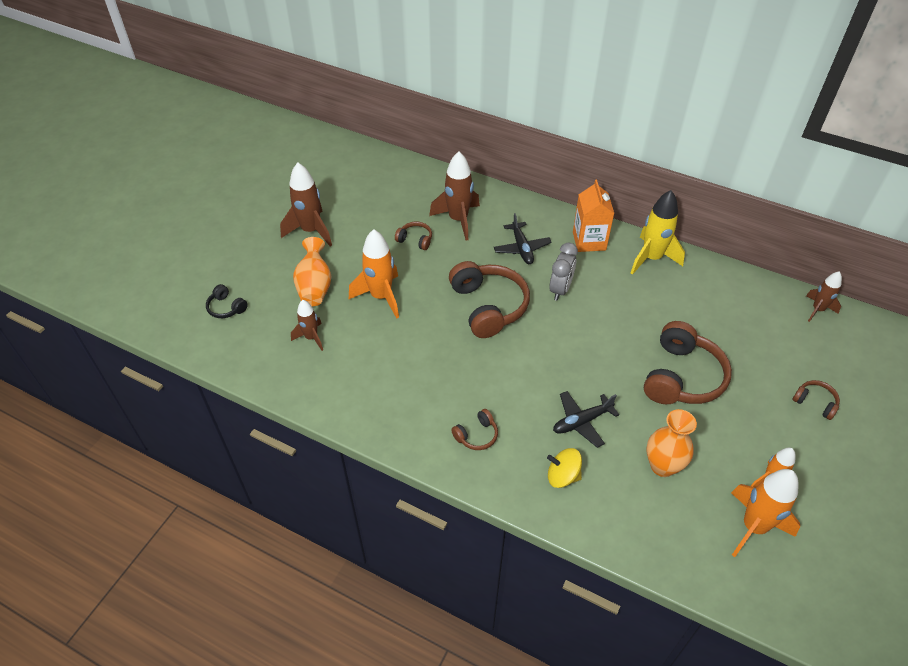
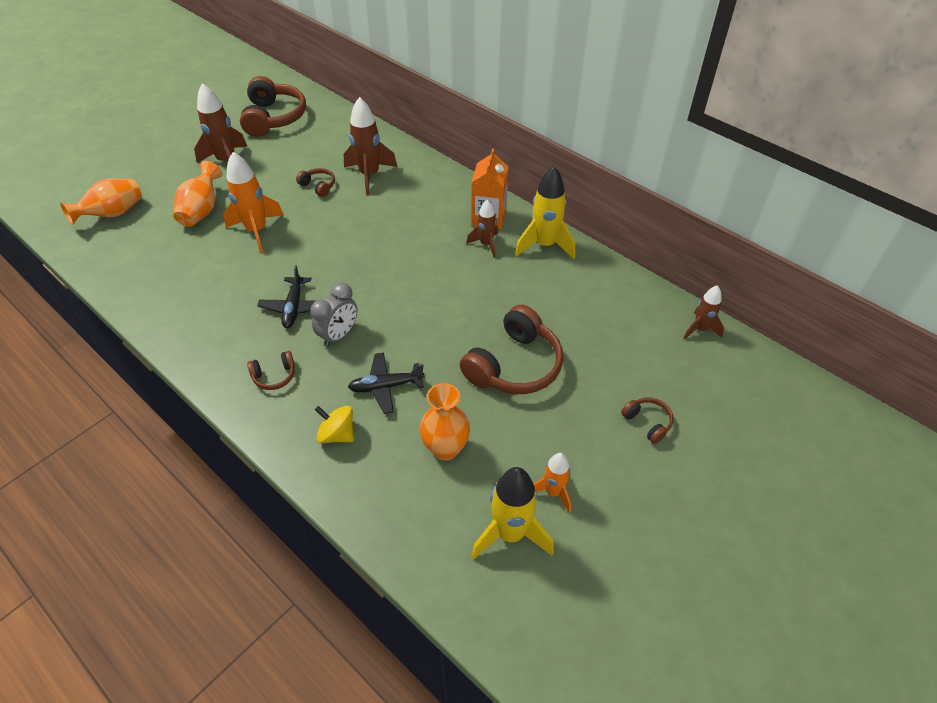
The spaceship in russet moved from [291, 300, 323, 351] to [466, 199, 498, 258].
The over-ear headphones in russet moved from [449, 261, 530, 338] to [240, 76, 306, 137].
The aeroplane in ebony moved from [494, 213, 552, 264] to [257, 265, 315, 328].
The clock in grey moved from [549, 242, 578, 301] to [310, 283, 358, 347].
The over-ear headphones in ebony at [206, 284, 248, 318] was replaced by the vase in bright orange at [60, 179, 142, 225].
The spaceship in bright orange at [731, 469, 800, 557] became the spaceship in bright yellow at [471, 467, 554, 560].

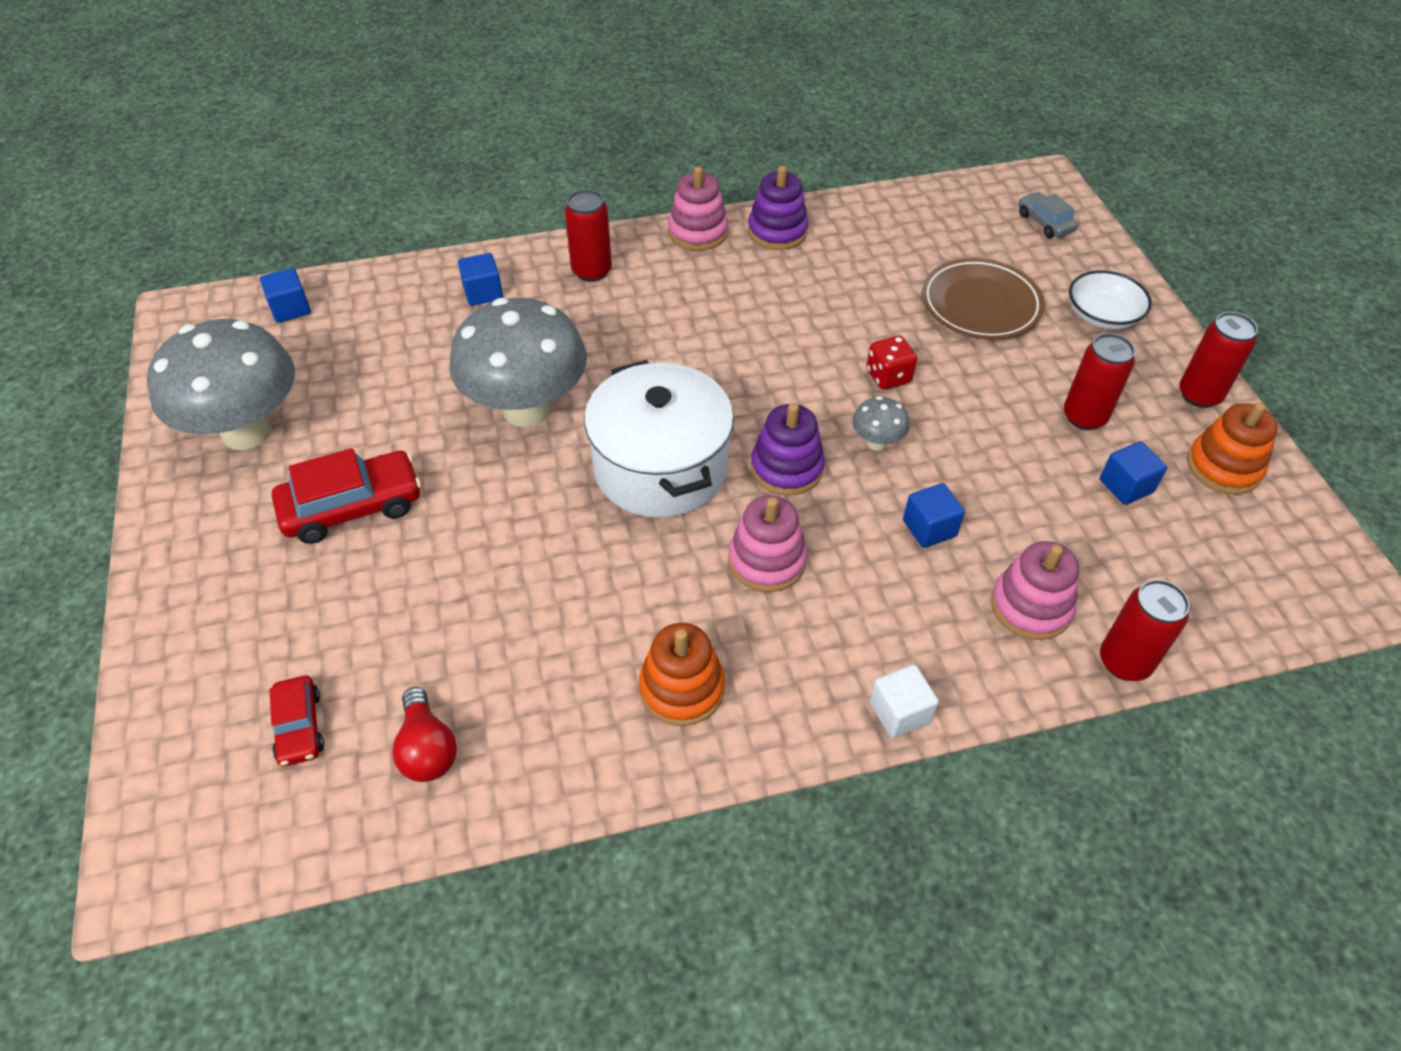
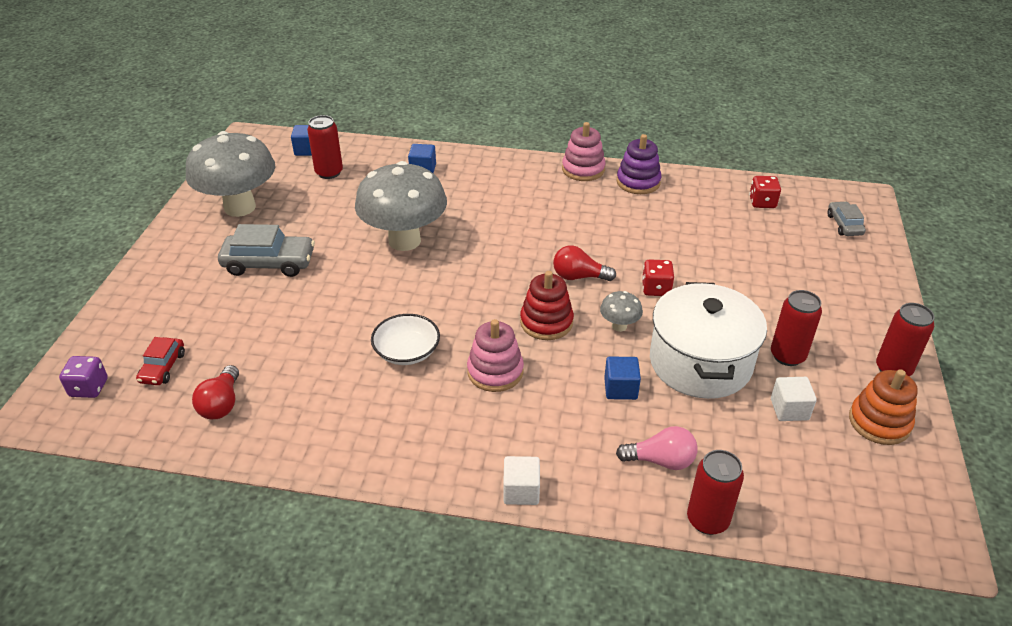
The stacking toy in bright orange at [639, 623, 725, 726] disappeared.
The plate in russet at [922, 258, 1045, 340] disappeared.
The dice in violet at [59, 356, 108, 398] appeared.
The bulb in scarlet at [553, 245, 616, 281] appeared.
The dice in scarlet at [749, 176, 781, 208] appeared.
The tin in scarlet moved from [565, 189, 612, 282] to [307, 115, 343, 179].
The pot in pure white moved from [584, 360, 734, 518] to [650, 282, 767, 399].
The bowl in pure white moved from [1069, 270, 1152, 329] to [371, 314, 440, 365].
The stacking toy in rosy at [991, 541, 1079, 640] was replaced by the bulb in rosy at [616, 426, 697, 470].
The automobile in scarlet at [272, 448, 421, 544] became the automobile in grey at [218, 224, 315, 277].
The stacking toy in violet at [751, 403, 825, 496] became the stacking toy in scarlet at [520, 271, 574, 340].
The cube in cobalt at [1100, 441, 1167, 505] became the cube in pure white at [771, 377, 817, 421].

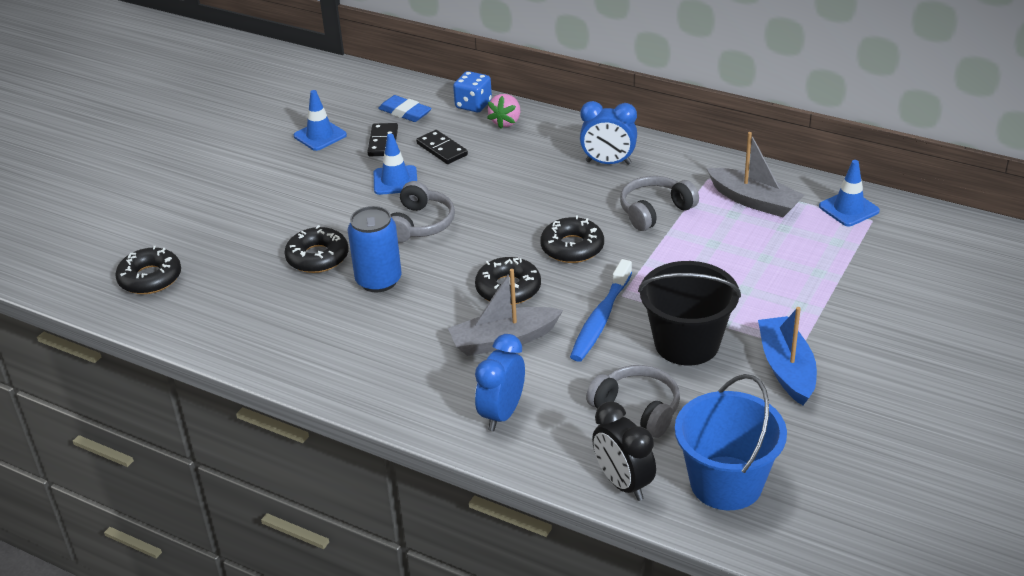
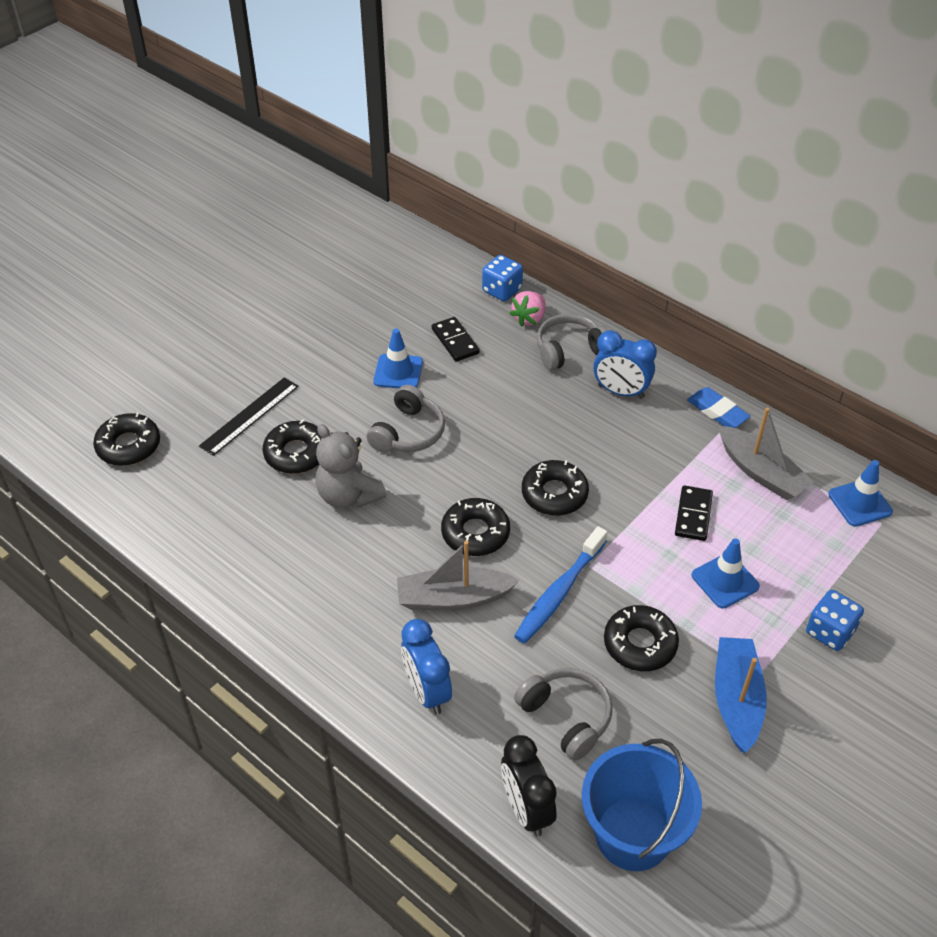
The measuring stick in ebony at [199, 377, 299, 456] appeared.
The dice in cobalt at [806, 590, 864, 651] appeared.
The road cone in cobalt moved from [294, 90, 347, 151] to [692, 539, 760, 608].
The domino piece in ebony moved from [367, 123, 398, 156] to [675, 485, 713, 541].
The eraser in cobalt moved from [378, 95, 432, 122] to [687, 387, 751, 428].
The over-ear headphones in grey moved from [620, 176, 699, 231] to [537, 314, 609, 371].
The tin in cobalt at [348, 206, 402, 292] was replaced by the teddy bear in grey at [316, 424, 386, 508].
The sand bucket in ebony at [638, 261, 741, 365] was replaced by the donut in ebony at [604, 605, 679, 671].
The clock in cobalt at [475, 334, 525, 431] turned 60 degrees counterclockwise.

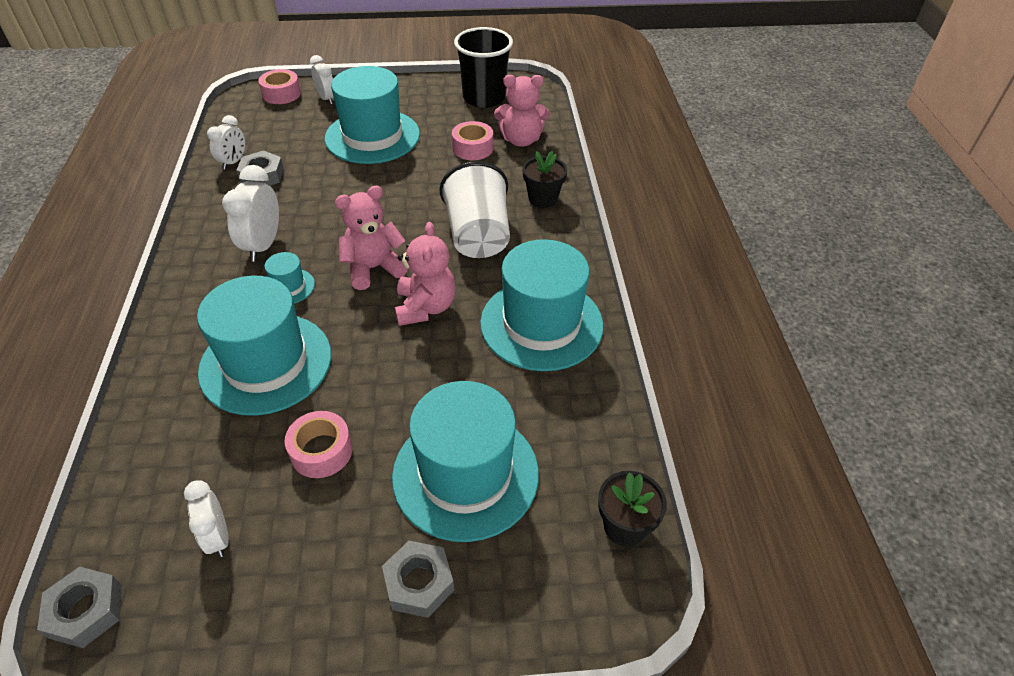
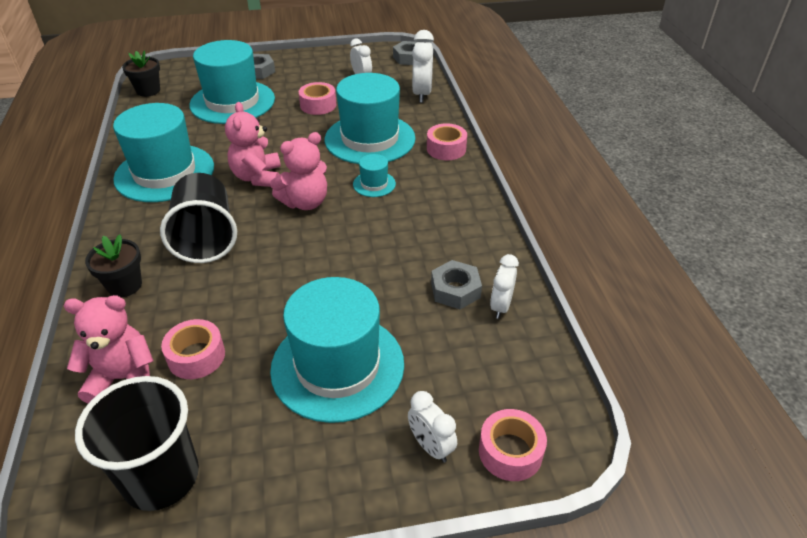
The roll of tape in rosy at [427, 123, 467, 160] appeared.
The clock in pure white moved from [222, 165, 279, 262] to [412, 30, 434, 103].
The beaker in pure white at [439, 161, 510, 258] became the beaker in ebony at [160, 173, 237, 263].

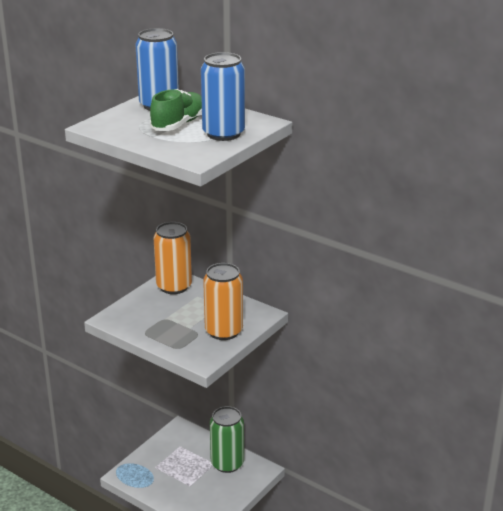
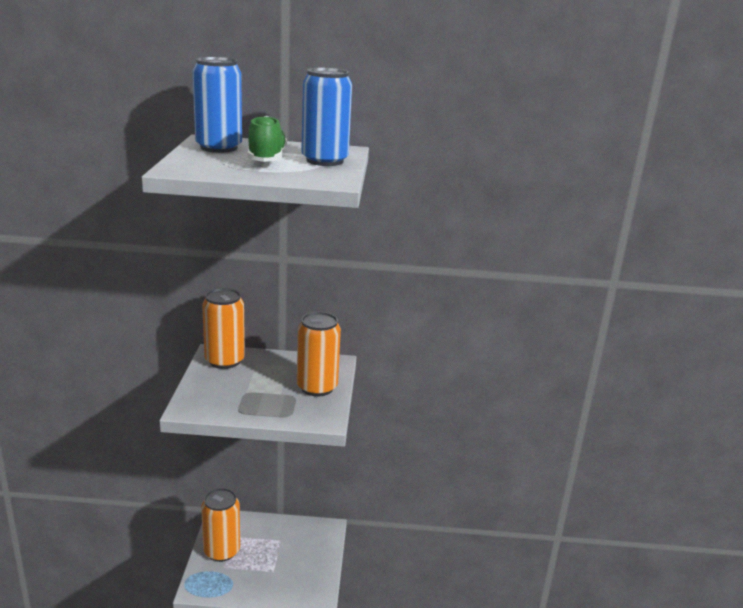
The tin in green at [210, 406, 244, 473] disappeared.
The tin in bright orange at [201, 488, 240, 562] appeared.

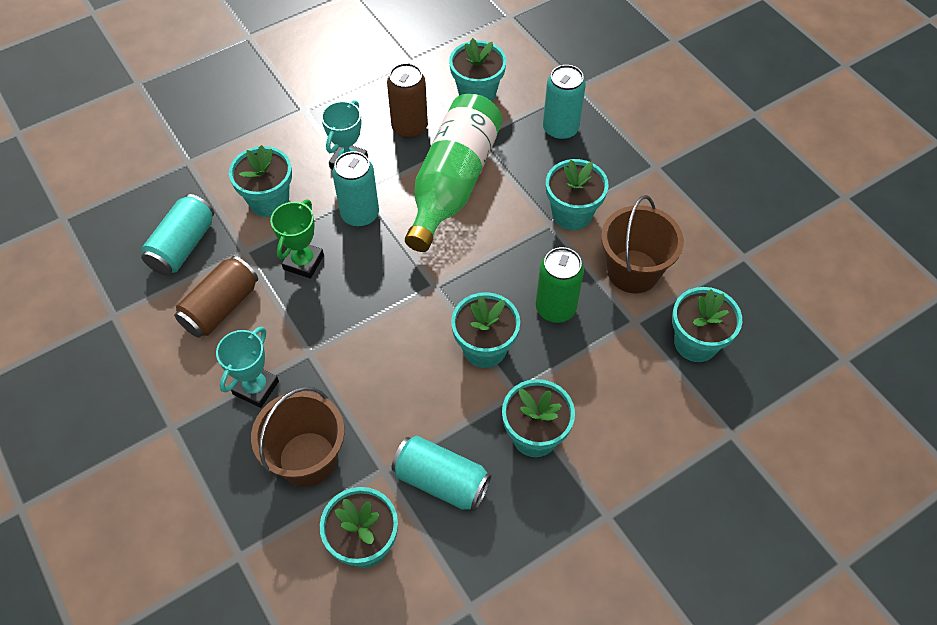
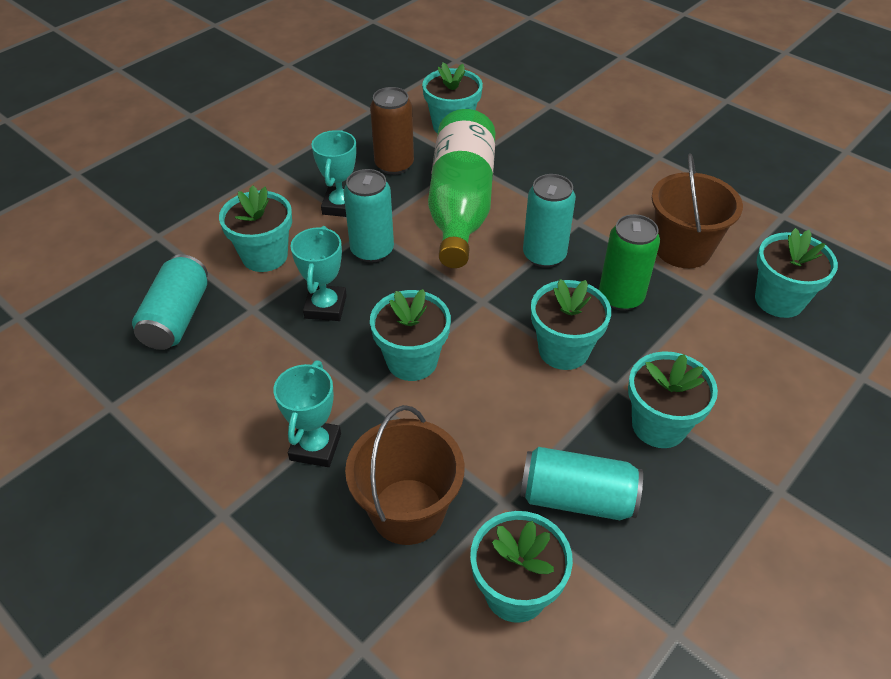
The tin in russet at [174, 256, 258, 338] disappeared.
The tin in teal moved from [543, 65, 586, 140] to [523, 174, 576, 268].
The potted plant in teal moved from [546, 159, 609, 230] to [370, 289, 451, 381].
The award cup in green at [270, 200, 324, 279] became the award cup in teal at [291, 226, 347, 321].

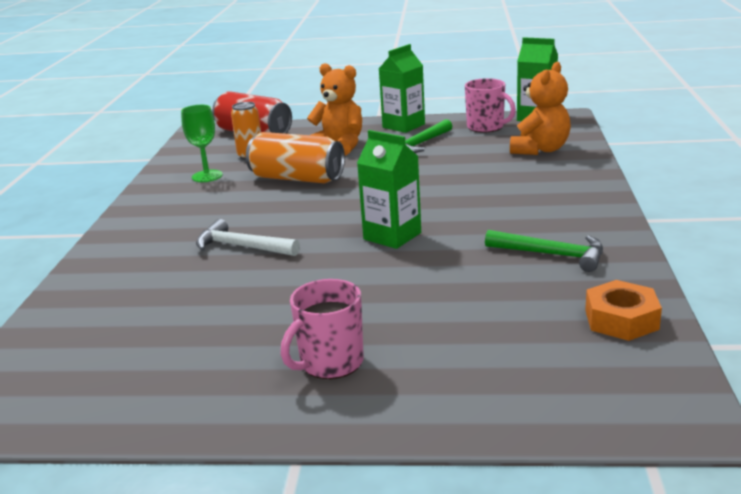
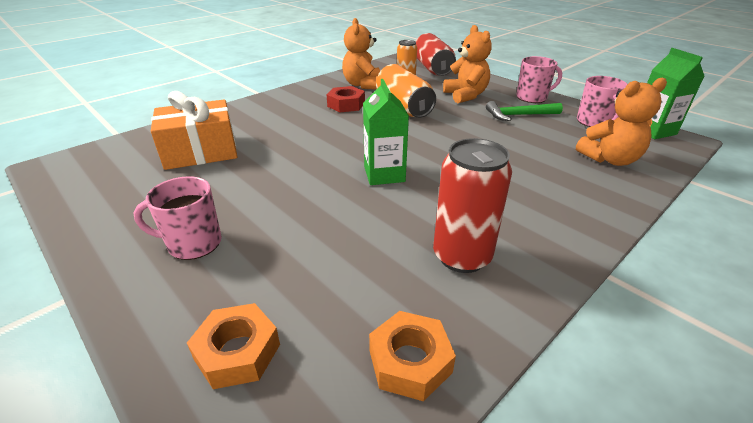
The carpenter's hammer in pure white at [196, 219, 300, 256] disappeared.
The present in bright orange at [151, 91, 237, 170] appeared.
The nut in bright orange at [187, 303, 280, 389] appeared.
The nut in scarlet at [326, 86, 365, 112] appeared.
The goblet in green at [181, 105, 223, 182] was replaced by the teddy bear in bright orange at [342, 18, 380, 90].
The juice carton in green at [379, 44, 425, 133] was replaced by the mug in rosy at [516, 56, 562, 103].
The carpenter's hammer in green at [485, 230, 603, 272] was replaced by the tin in scarlet at [433, 138, 512, 273].

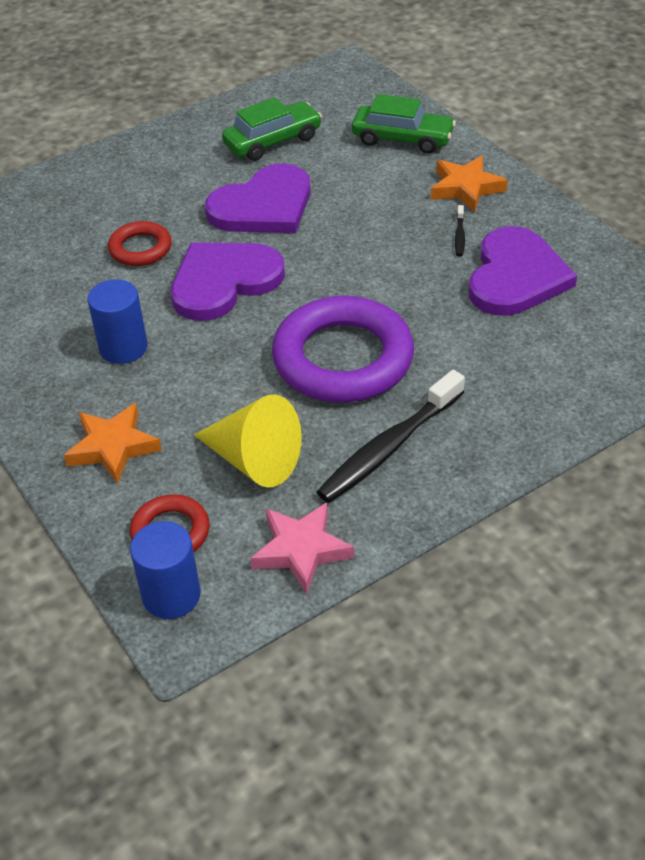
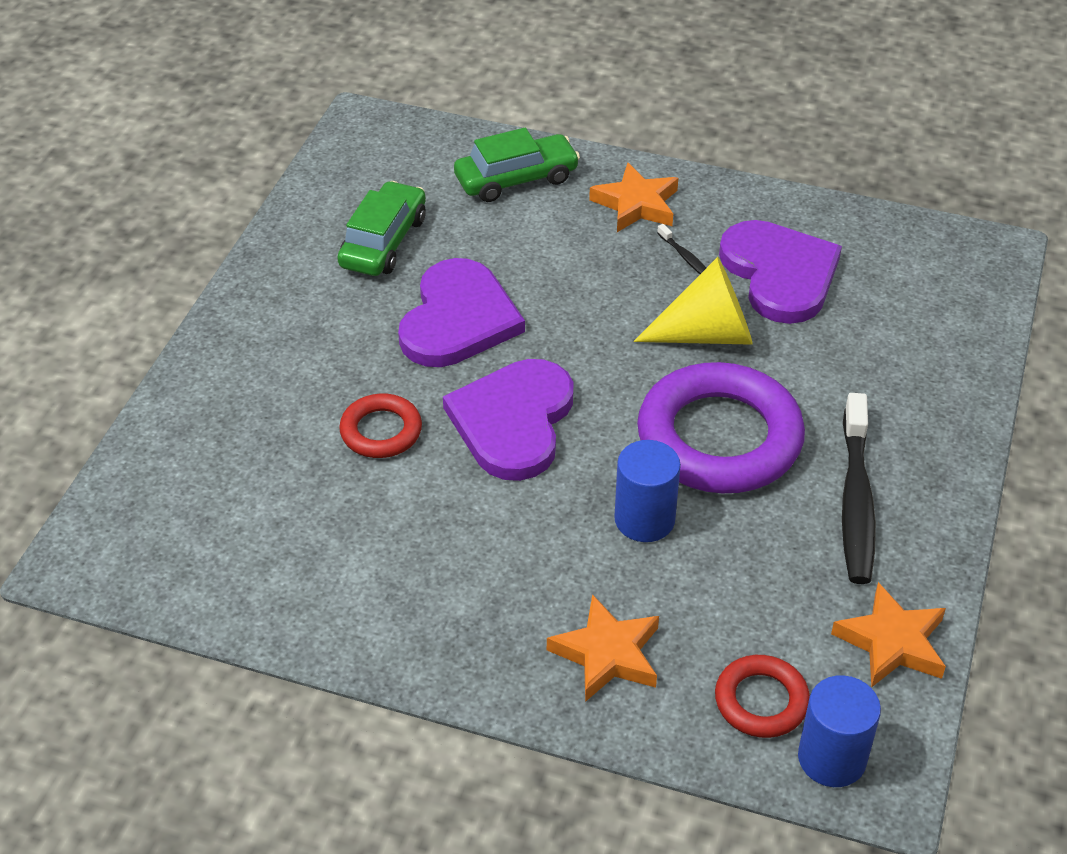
The cylinder in cobalt moved from [87, 279, 148, 364] to [614, 440, 681, 542].
The cone shape in bright yellow moved from [194, 395, 302, 488] to [634, 257, 753, 345].
The five-pointed star in rosy at [250, 503, 354, 594] became the five-pointed star in bright orange at [831, 582, 946, 688].

